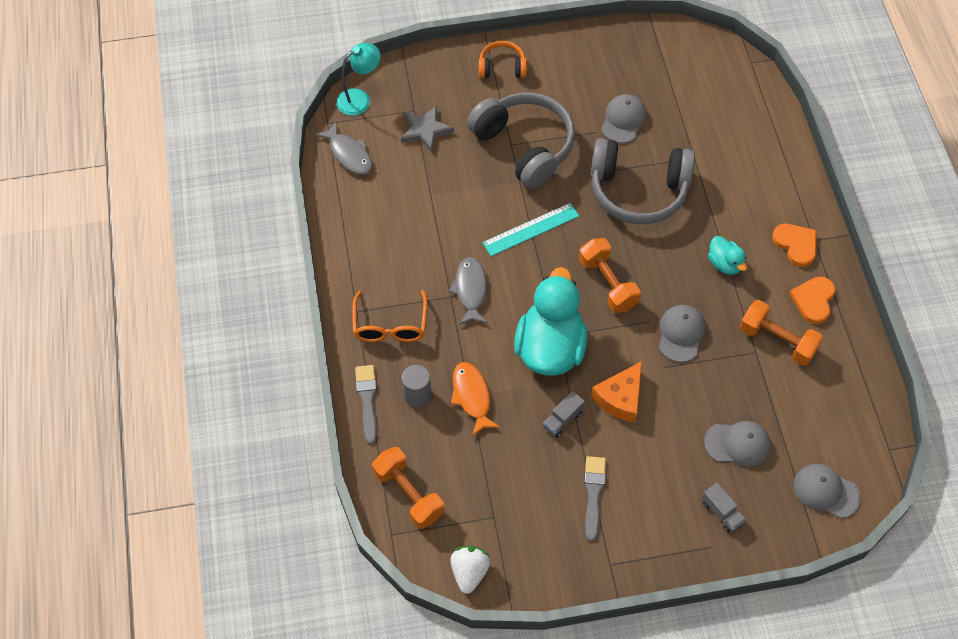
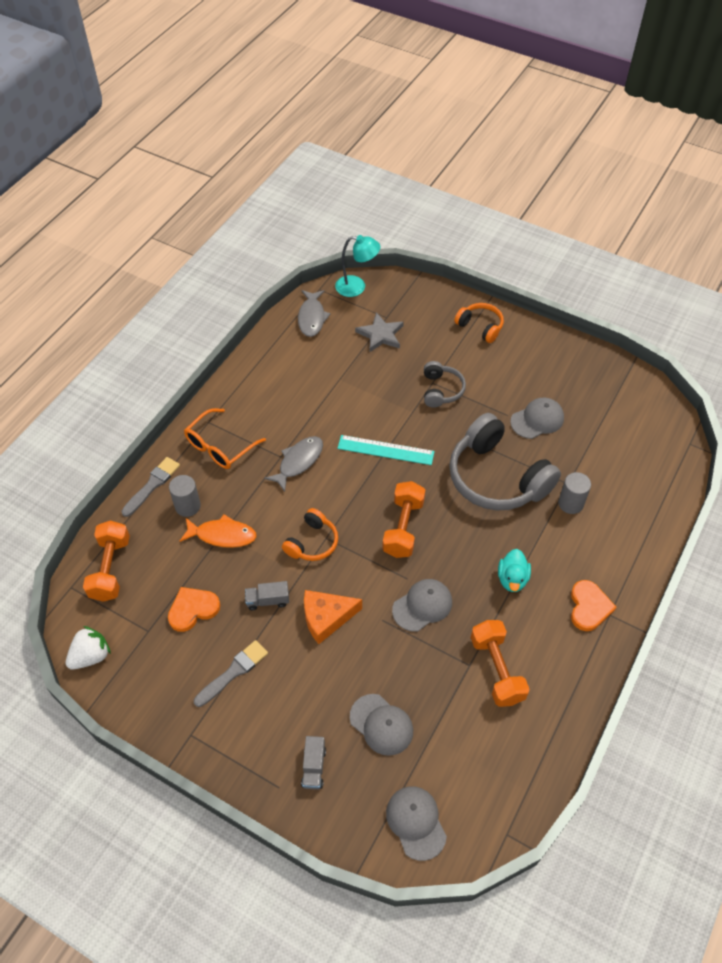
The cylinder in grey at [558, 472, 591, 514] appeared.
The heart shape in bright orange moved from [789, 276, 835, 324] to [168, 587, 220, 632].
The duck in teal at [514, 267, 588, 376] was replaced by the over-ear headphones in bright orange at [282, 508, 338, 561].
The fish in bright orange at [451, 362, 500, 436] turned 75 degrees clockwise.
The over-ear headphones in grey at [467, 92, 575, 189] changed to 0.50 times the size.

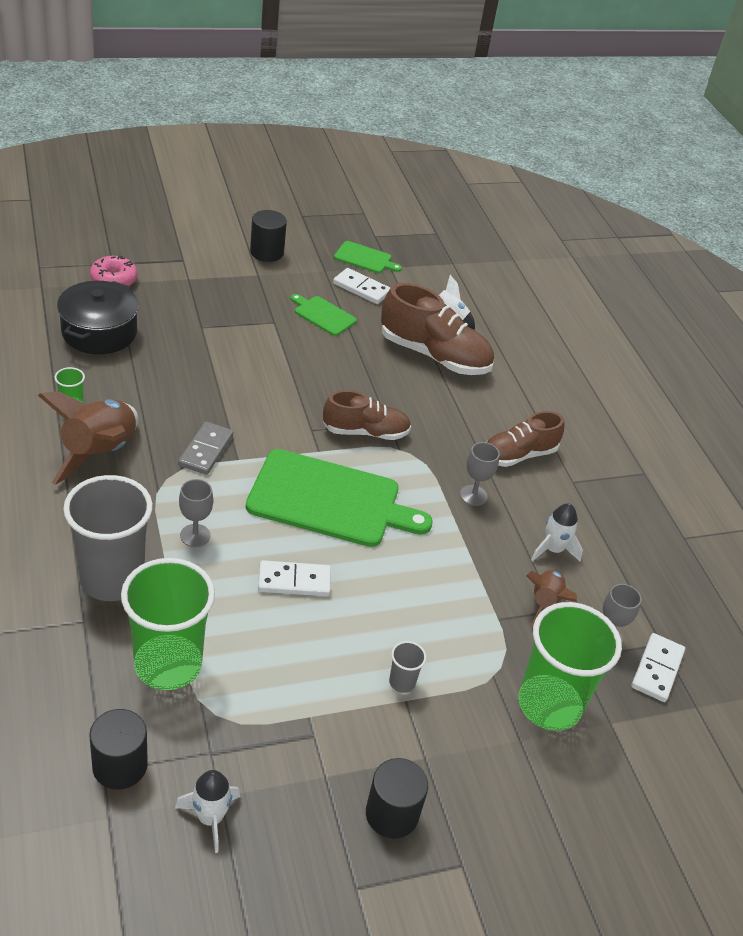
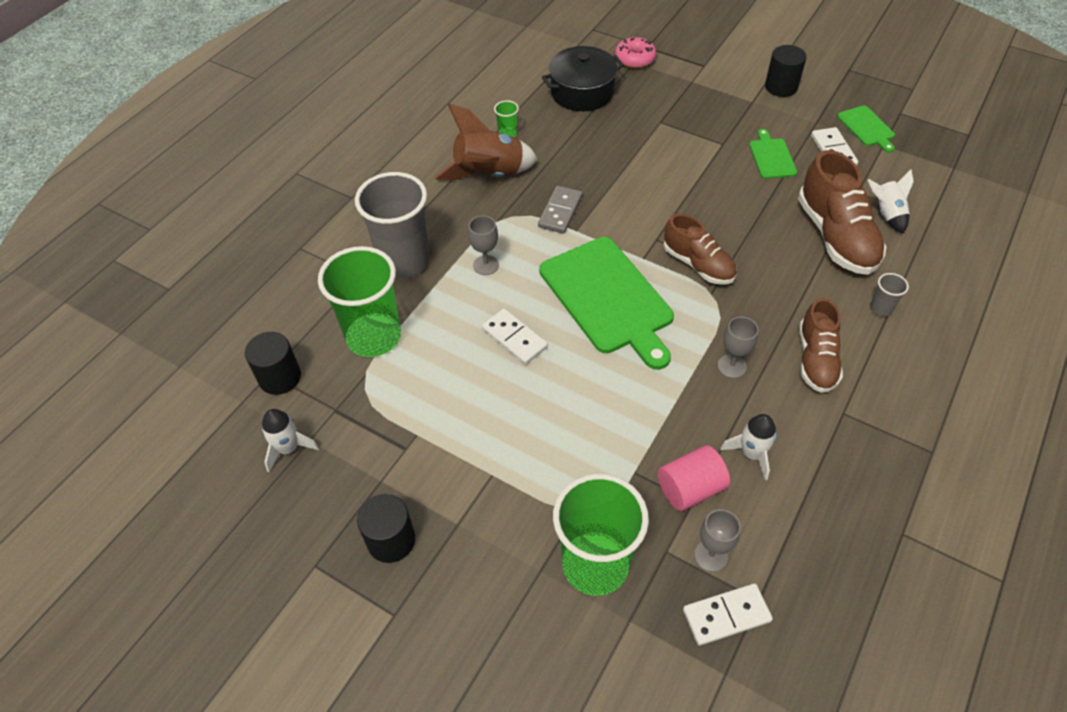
The beaker in grey moved from [389, 641, 427, 693] to [870, 273, 909, 317].
The spaceship in russet at [526, 570, 577, 627] was replaced by the cylinder in rosy at [658, 445, 730, 511].
The domino piece in grey at [178, 422, 233, 475] turned 45 degrees counterclockwise.
The shoe in russet at [486, 411, 565, 467] turned 105 degrees counterclockwise.

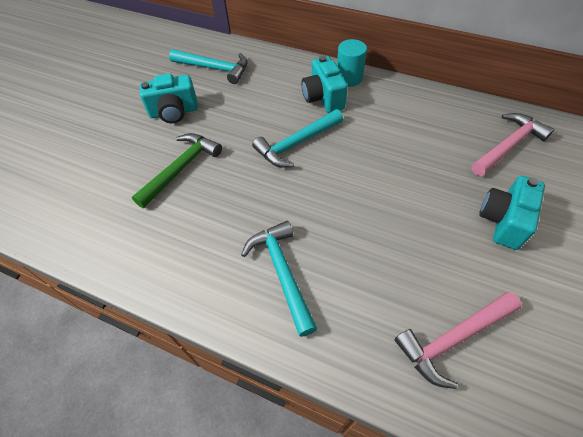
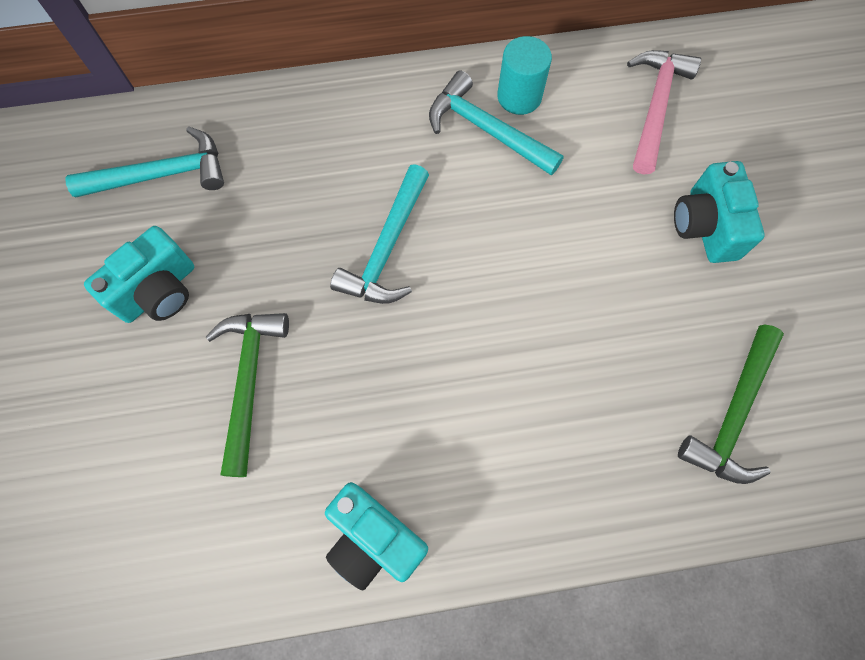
The carpenter's hammer in teal moved from [241, 221, 317, 337] to [429, 71, 564, 175].
The camera in teal moved from [302, 56, 348, 113] to [325, 482, 428, 590].
The cylinder in teal moved from [337, 39, 367, 87] to [497, 36, 552, 115].
The carpenter's hammer in rosy at [394, 292, 522, 389] became the carpenter's hammer in green at [678, 325, 784, 484].

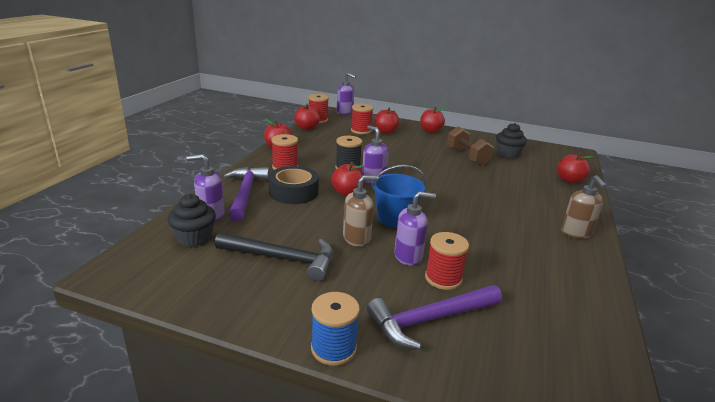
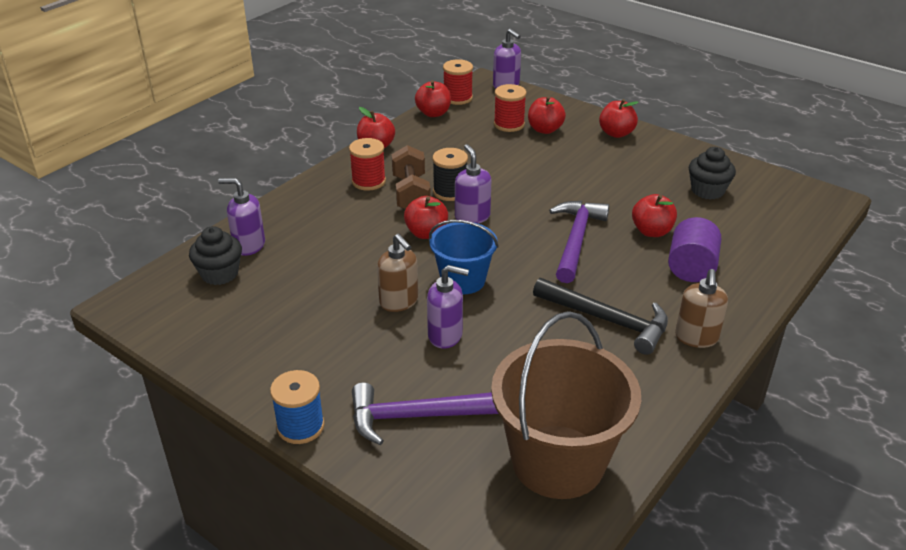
The roll of tape in ebony at [269, 166, 319, 204] disappeared.
The bobbin in scarlet at [425, 232, 469, 290] disappeared.
The sand bucket in russet at [491, 311, 641, 499] appeared.
The cylinder in violet at [668, 217, 721, 282] appeared.
The carpenter's hammer in ebony moved from [215, 232, 333, 281] to [533, 278, 668, 355].
The carpenter's hammer in violet moved from [223, 167, 270, 222] to [549, 201, 609, 283].
The free weight in russet moved from [447, 126, 494, 165] to [392, 145, 431, 209].
The apple in scarlet moved from [557, 153, 593, 183] to [632, 194, 677, 237].
The pump bottle in russet at [343, 175, 379, 247] turned 60 degrees clockwise.

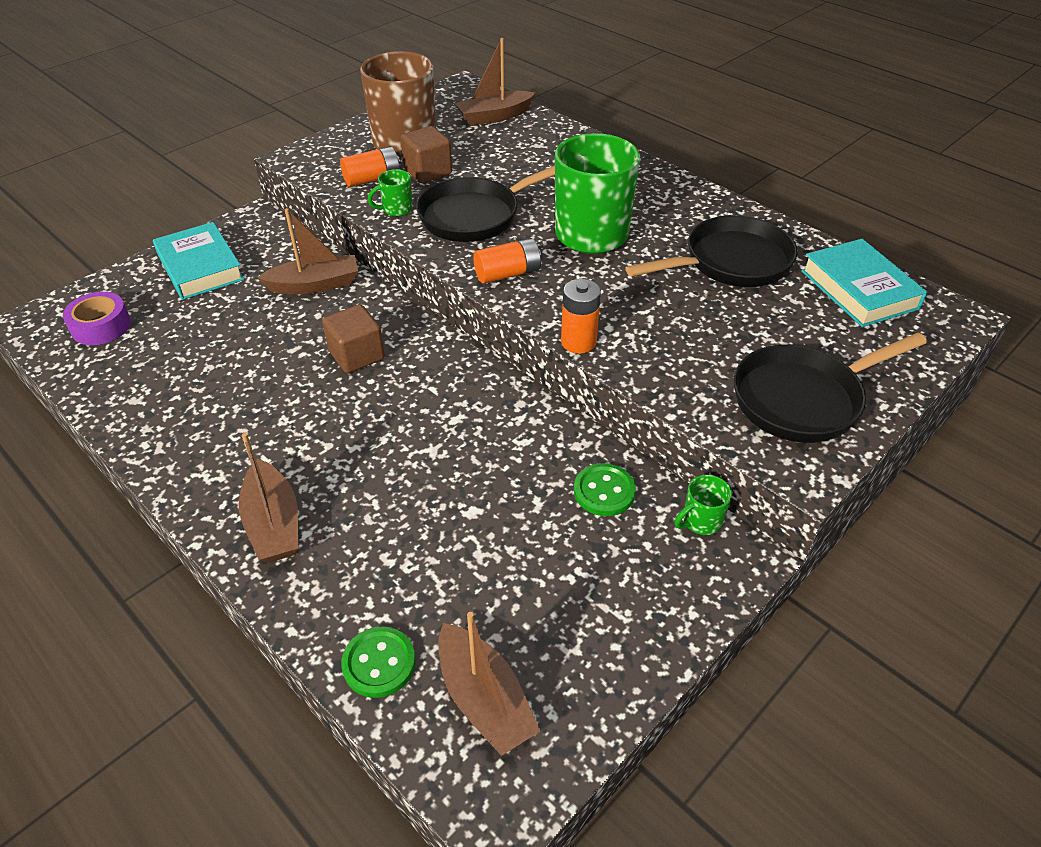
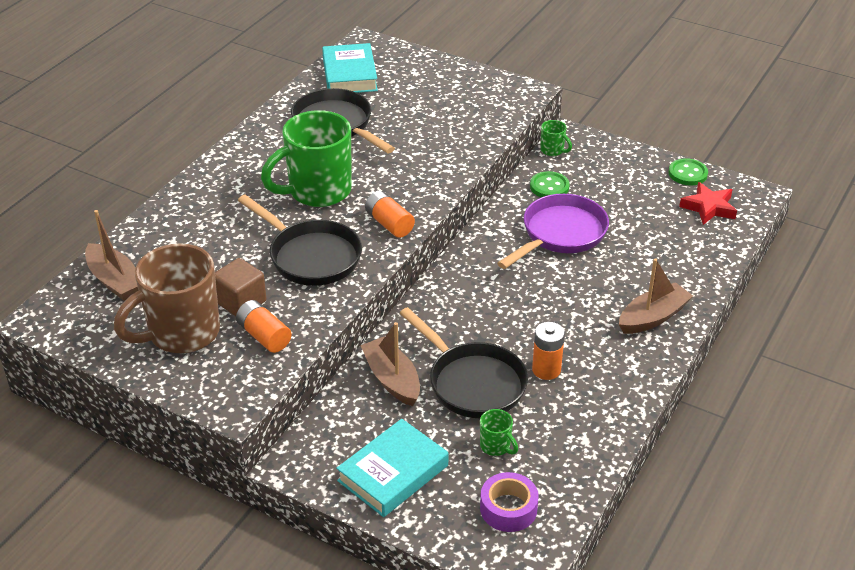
The cube in russet at [322, 304, 385, 373] disappeared.
The skillet in violet at [497, 194, 609, 269] appeared.
The sewing button in green moved from [341, 626, 416, 698] to [668, 158, 708, 186].
The mug in green moved from [368, 169, 413, 217] to [480, 409, 518, 456].
The power cell in bright orange moved from [561, 279, 601, 354] to [532, 322, 565, 380].
The skillet in ebony moved from [734, 333, 927, 443] to [400, 307, 528, 418].
The toy boat in russet at [438, 612, 540, 756] was replaced by the five-pointed star in scarlet at [679, 182, 737, 225].
The hardcover in teal at [801, 239, 927, 327] turned 60 degrees counterclockwise.

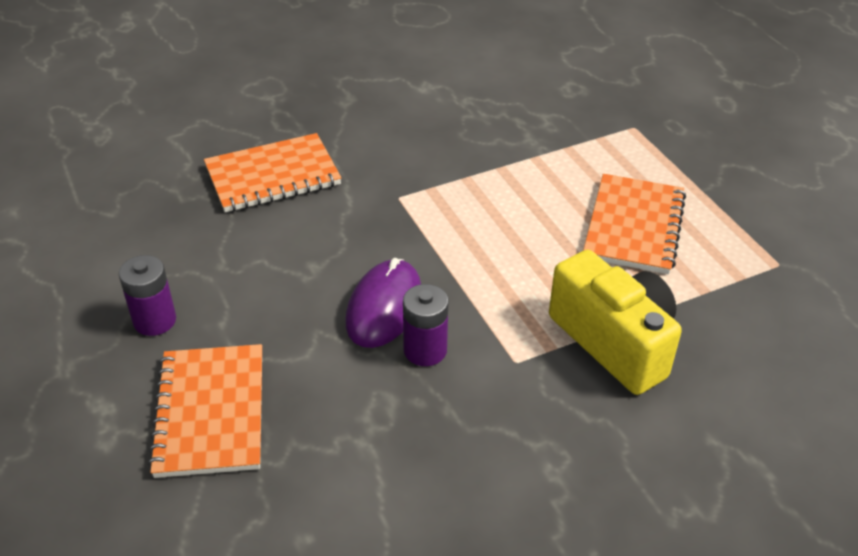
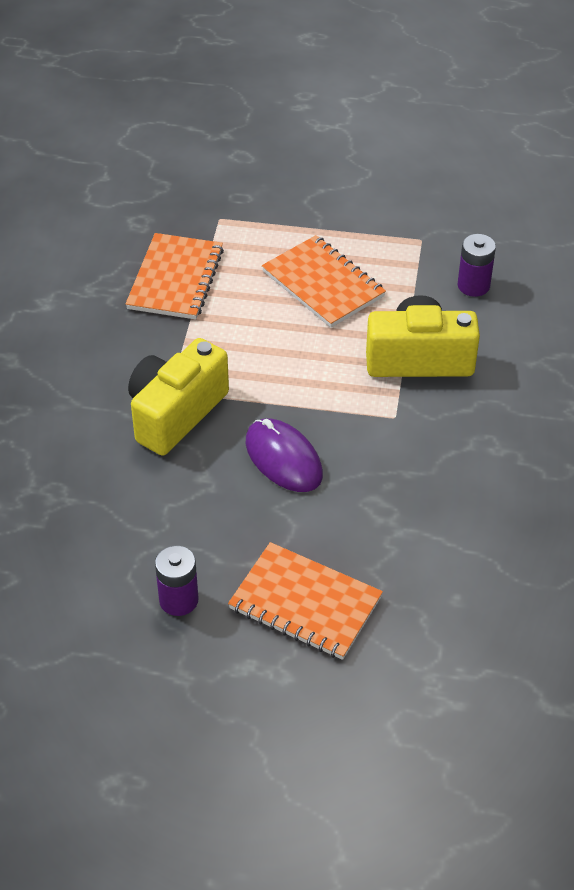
The camera in bright yellow at [128, 338, 229, 456] appeared.
The exercise book in bright orange moved from [204, 133, 342, 212] to [126, 233, 224, 319].
The power cell in violet moved from [403, 284, 449, 366] to [458, 234, 496, 297].

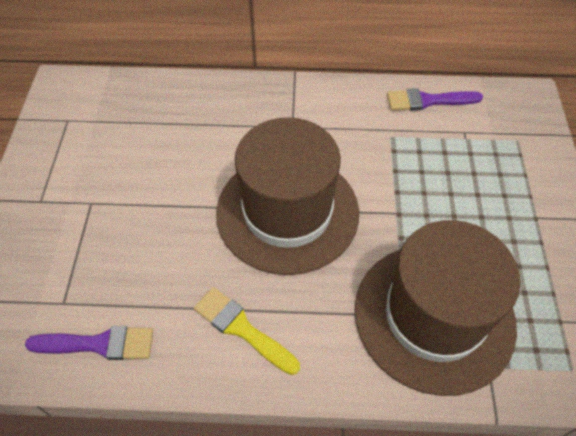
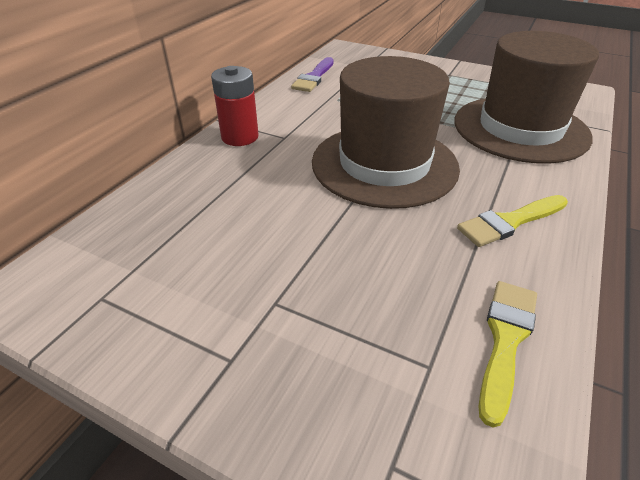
The power cell in scarlet at [211, 66, 259, 146] appeared.
The paintbrush in violet at [25, 326, 153, 360] became the paintbrush in bright yellow at [479, 281, 537, 428].

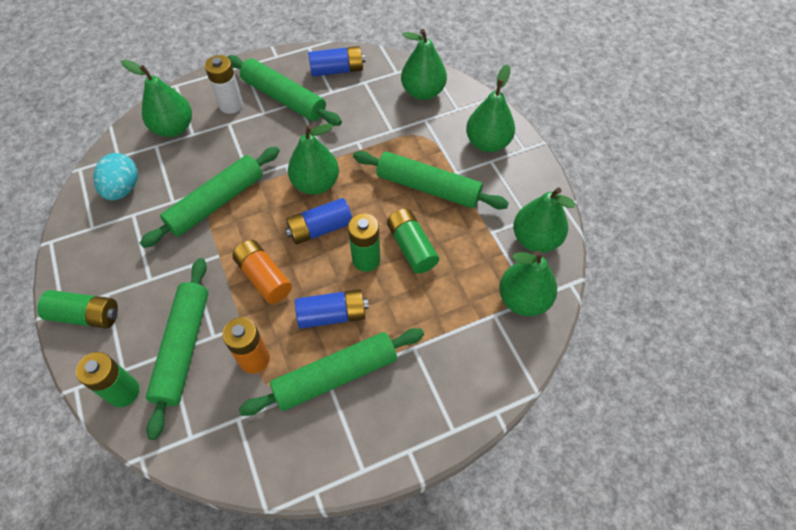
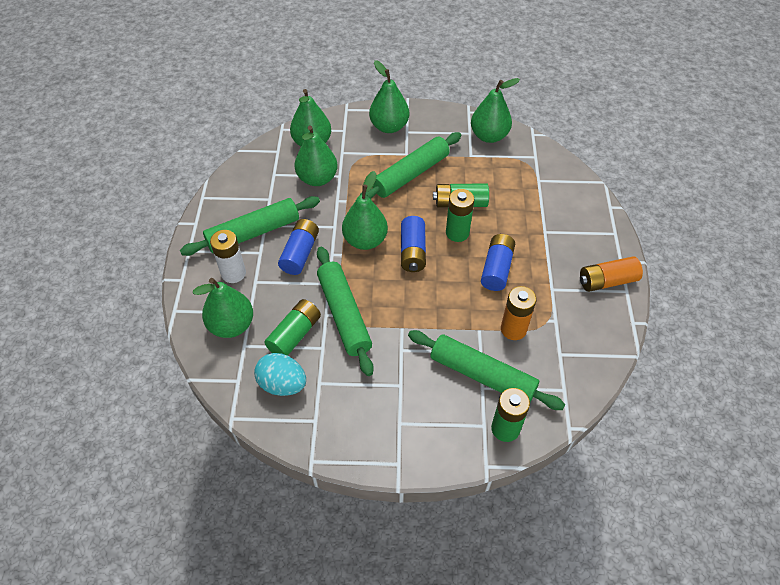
The dough roller in green at [239, 328, 424, 416] disappeared.
The power cell in green moved from [37, 290, 118, 328] to [264, 299, 321, 356].
The power cell in bright orange moved from [232, 240, 292, 304] to [580, 256, 643, 292].
The power cell in cobalt moved from [308, 46, 366, 77] to [278, 219, 319, 275].
The pear in green moved from [499, 251, 557, 316] to [294, 125, 338, 186].

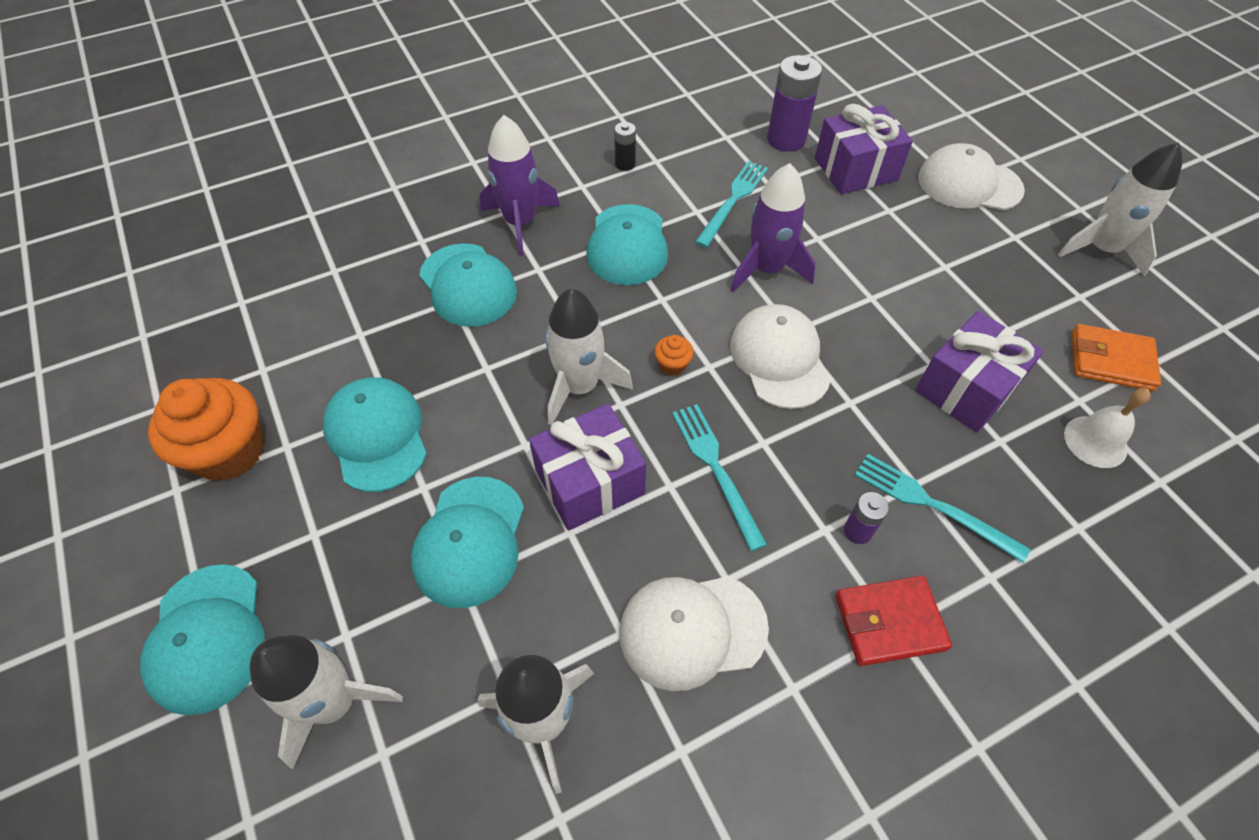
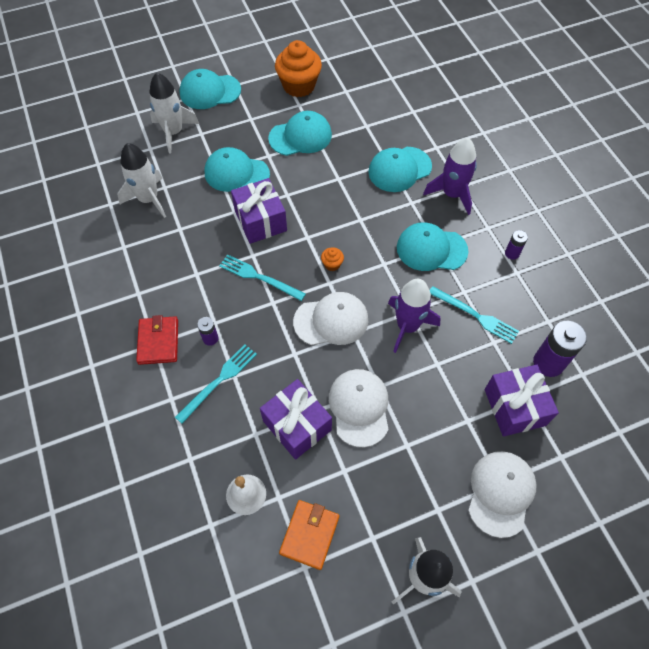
The spaceship in pure white at [545, 289, 633, 425] disappeared.
The peaked cap in pure white moved from [619, 576, 769, 691] to [329, 369, 389, 447].
The power cell in ebony at [614, 122, 636, 171] became the power cell in violet at [505, 230, 528, 260].
The table fork in teal at [672, 404, 767, 551] turned 135 degrees counterclockwise.

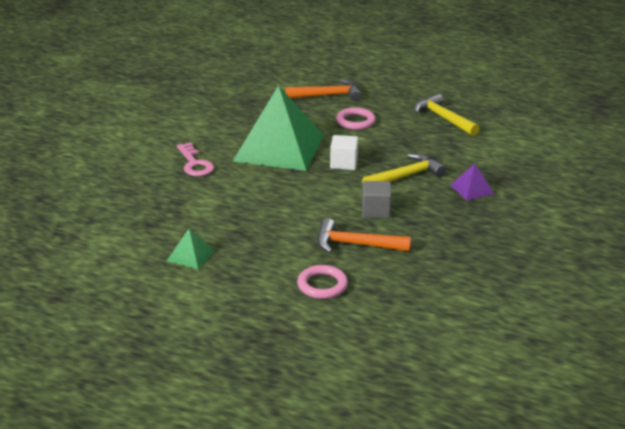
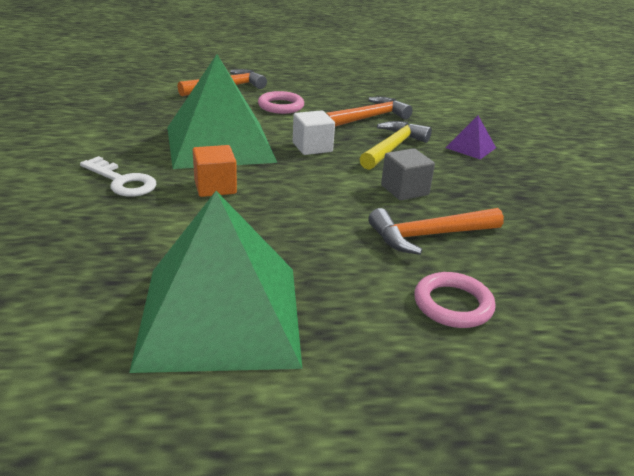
The carpenter's hammer in bright yellow at [414, 93, 480, 136] disappeared.
The cube in bright orange at [193, 145, 237, 197] appeared.
The carpenter's hammer in bright orange at [326, 97, 413, 127] appeared.
The door key in rosy at [177, 142, 214, 176] became the door key in pure white at [80, 156, 157, 197].
The pyramid shape in green at [167, 229, 215, 269] changed to 2.47 times the size.

